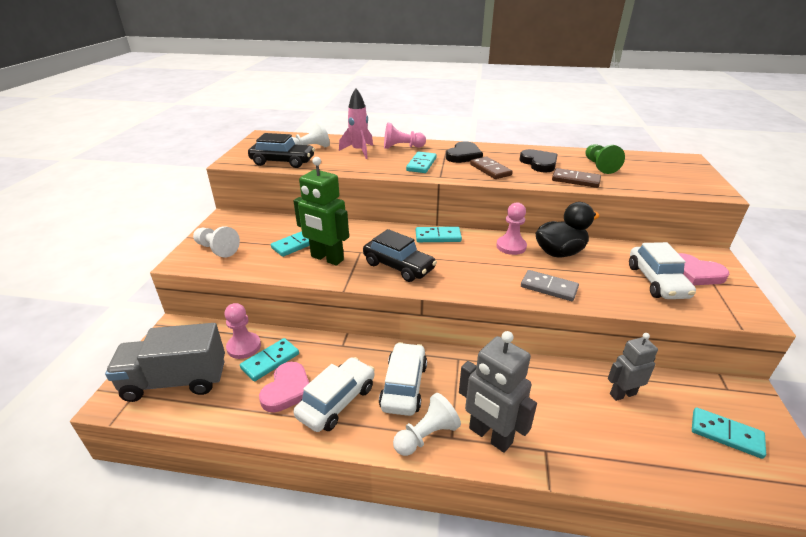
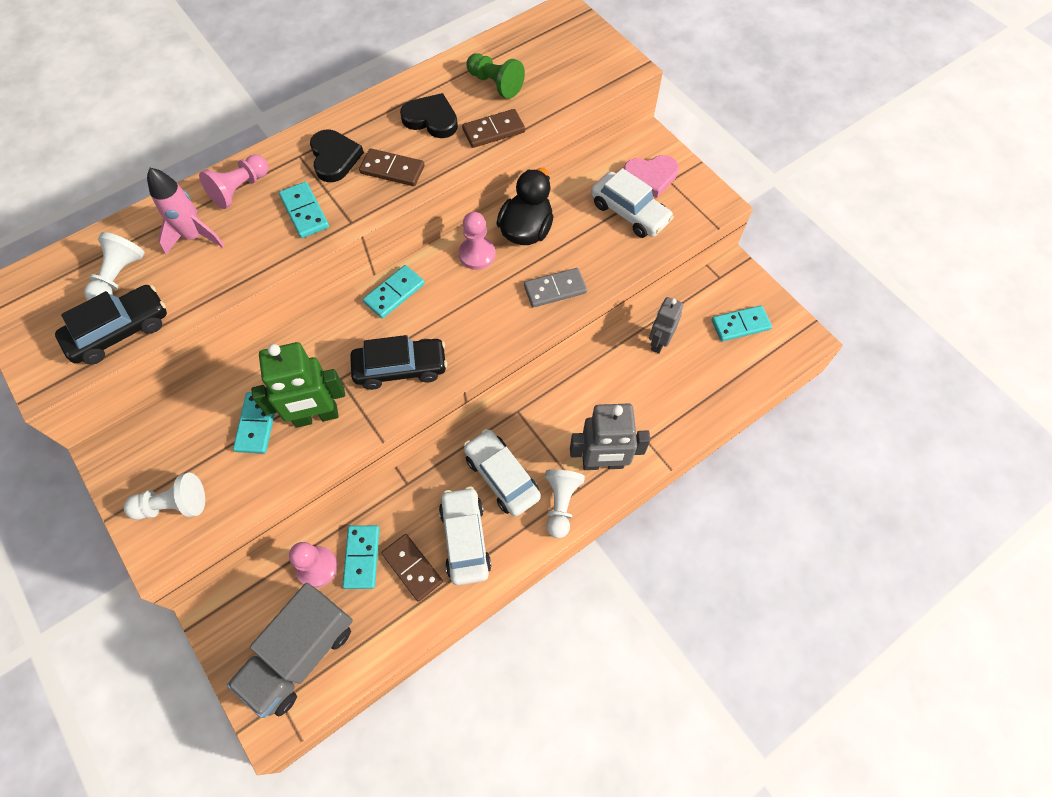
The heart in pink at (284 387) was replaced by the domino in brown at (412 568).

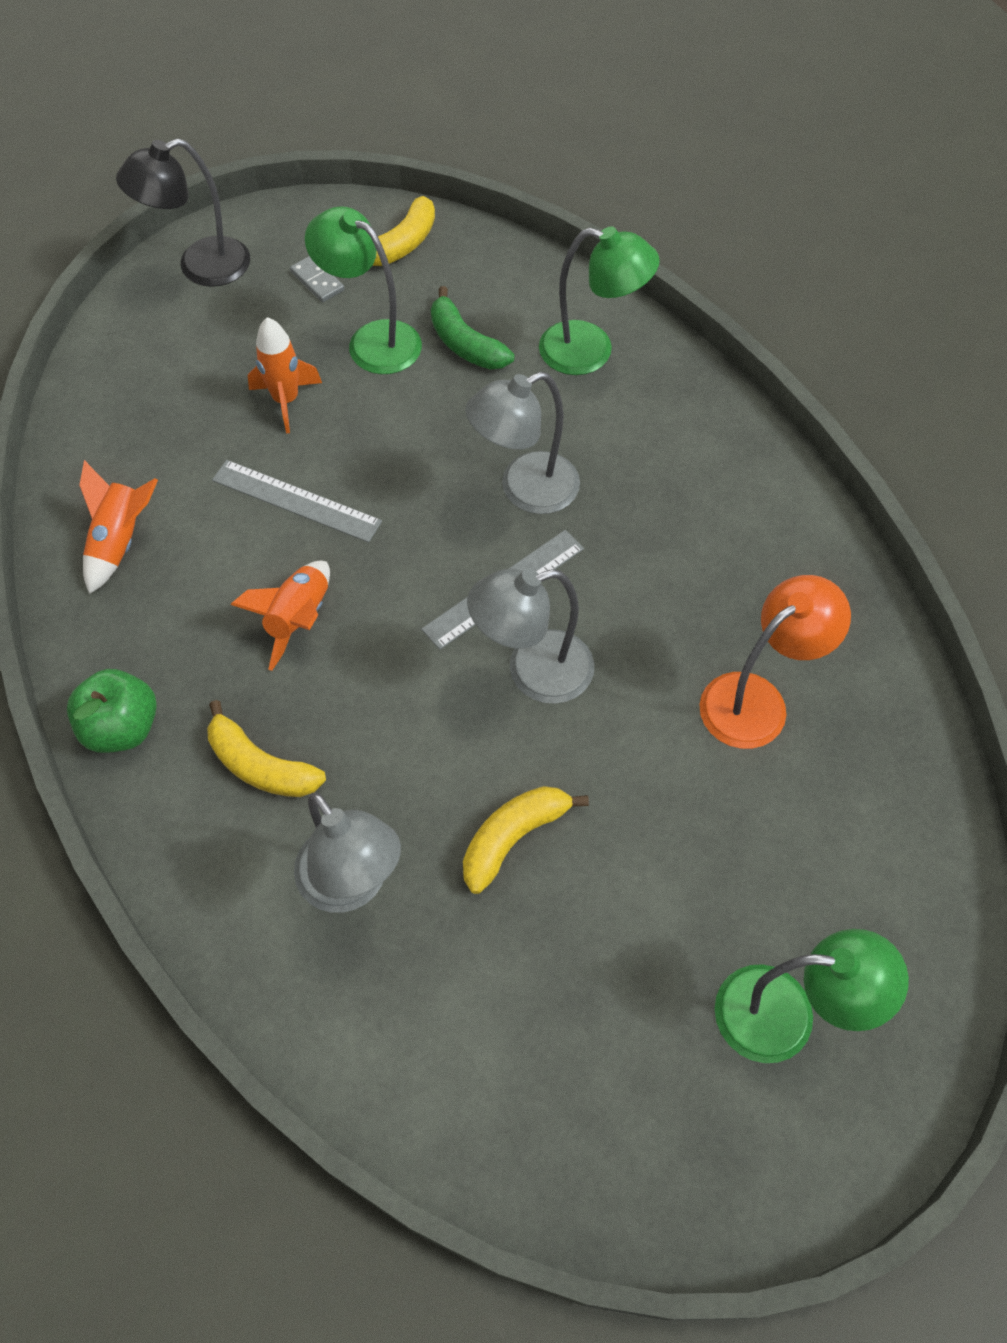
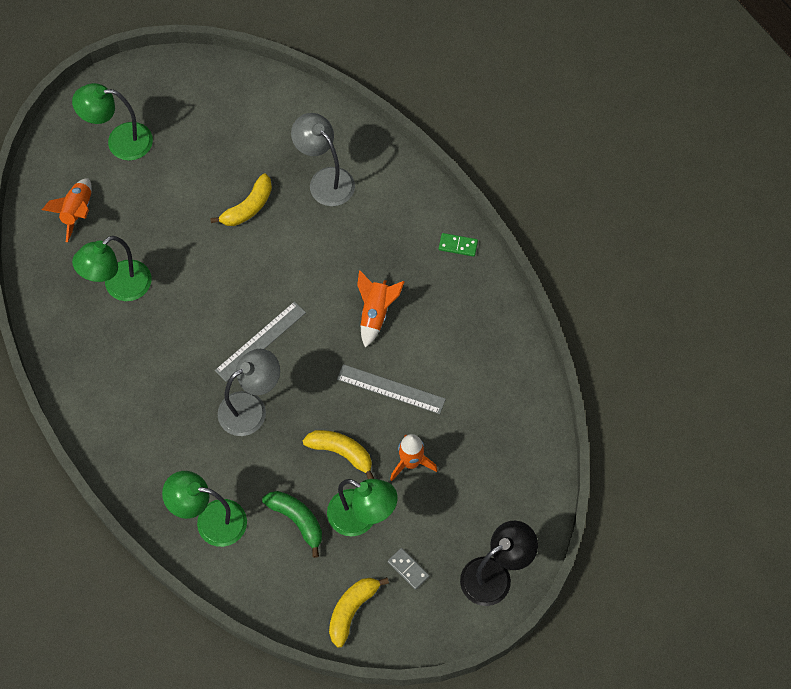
The apple in green at (112 711) was replaced by the domino in green at (458 245). The rocket in orange moved from (118 527) to (67 210). The banana in yellow moved from (266 748) to (339 454). The lamp in grey at (530 636) disappeared. The lamp in orange at (775 662) became the lamp in green at (111 268).

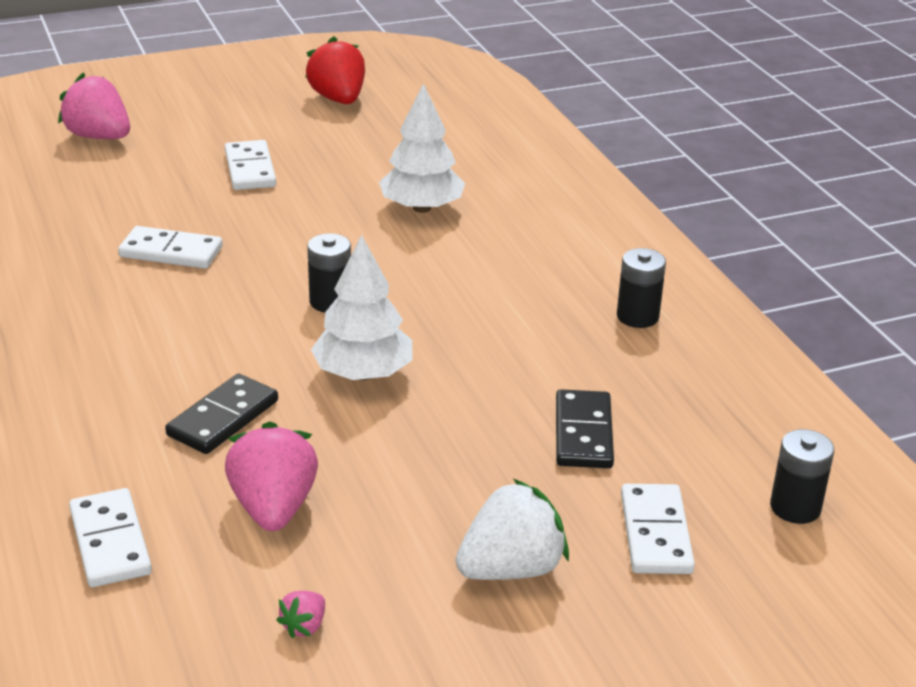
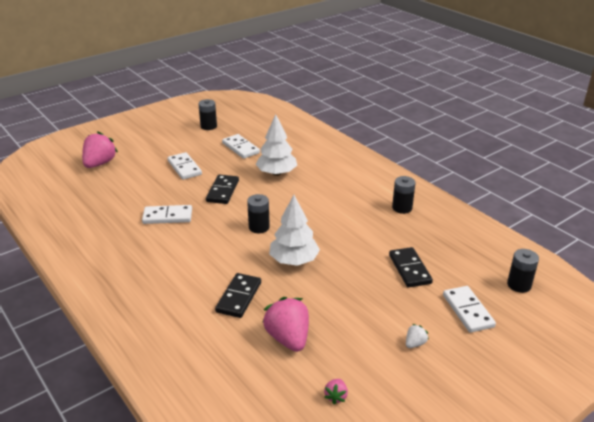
The strawberry in pink at (94 106) turned 90 degrees clockwise. The domino in white moved from (110 537) to (241 146). The strawberry in red at (335 70) was replaced by the battery in black at (208 114). The strawberry in white at (512 529) changed to 0.46 times the size. The domino in black at (222 189) appeared.

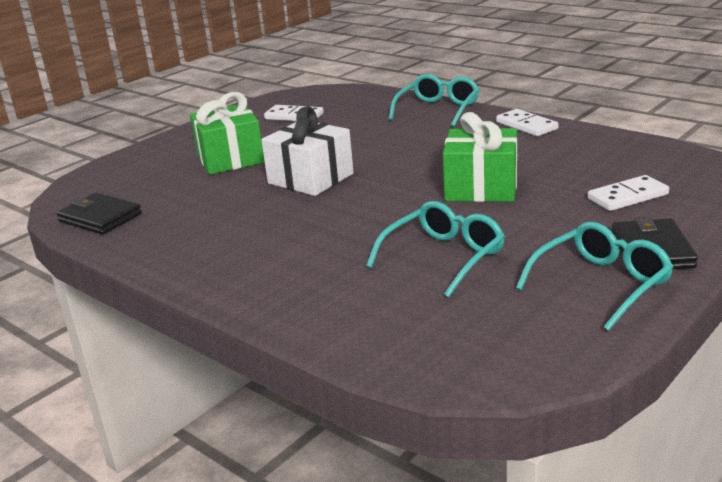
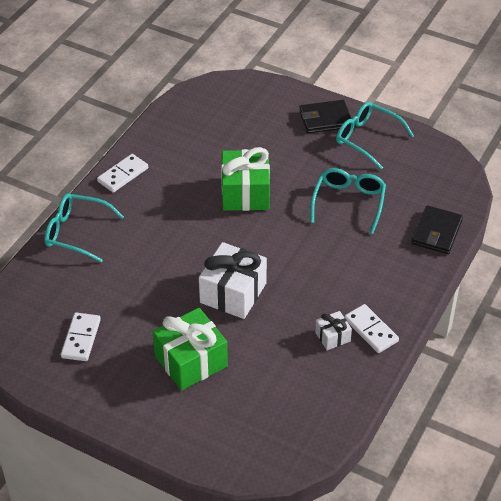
The wallet in black moved from (99 214) to (437 229). The glasses in turquoise at (435 249) turned 75 degrees clockwise. The domino in white moved from (628 193) to (371 328). The gift in white at (333 330) appeared.

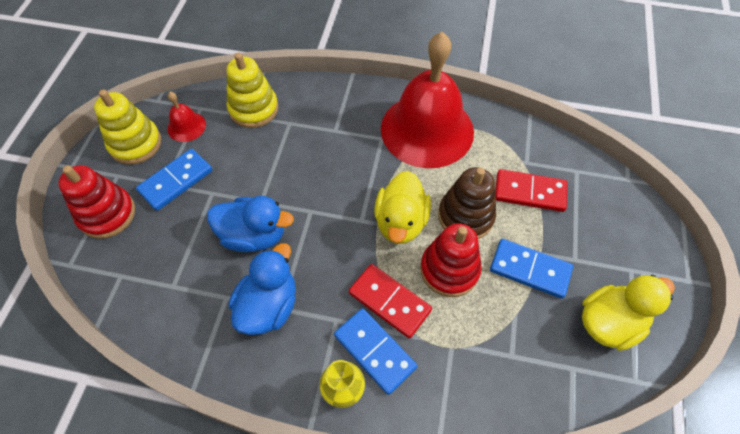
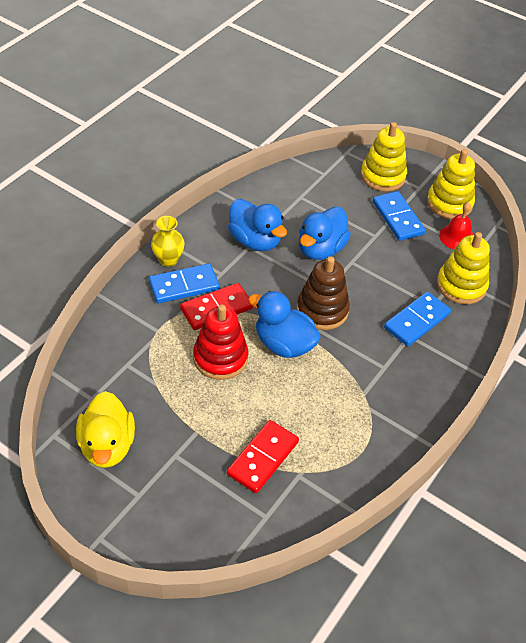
The stacking toy in red at (96 202) became the stacking toy in yellow at (384 157). The duck in yellow at (402 207) became the duck in blue at (284 324). The bell in red at (427 100) disappeared. The stacking toy in brown moved from (467 203) to (323 293). The domino in blue moved from (531 269) to (417 319).

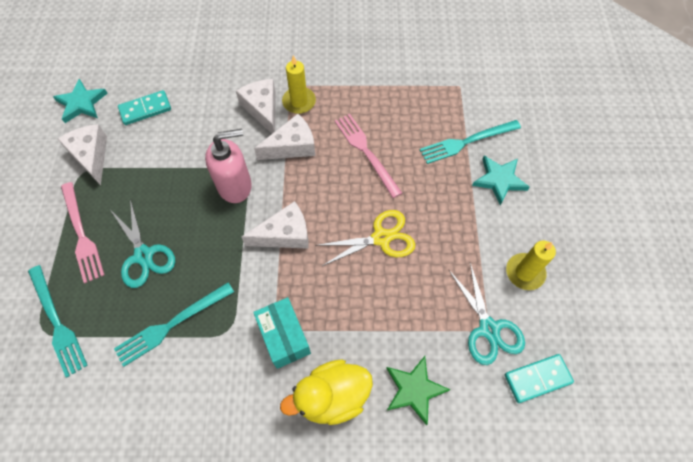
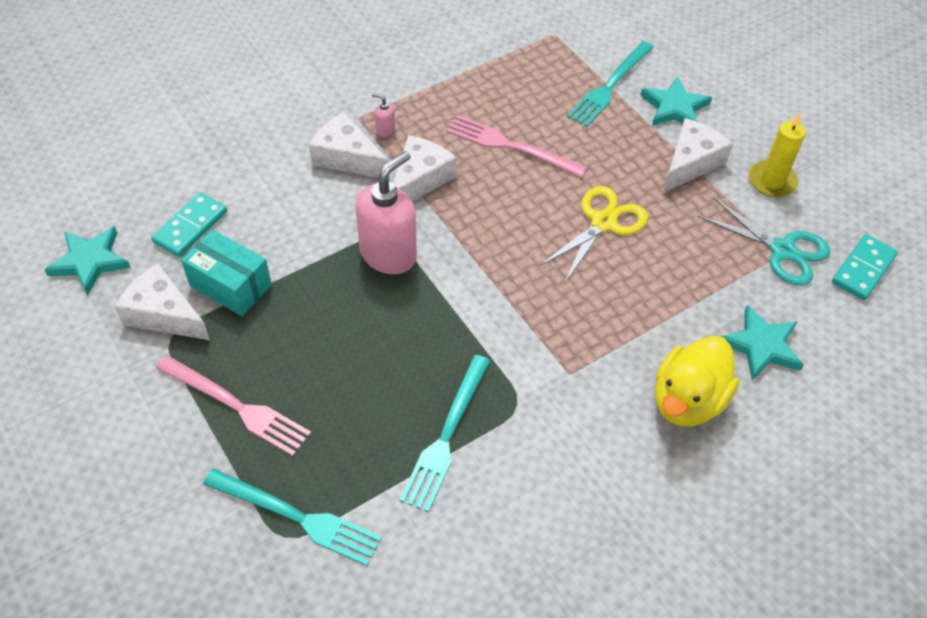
The scissors in turquoise at (143 243) disappeared. The cheese in white moved from (275 225) to (698 155). The box in turquoise moved from (282 333) to (226 273). The candle in yellow at (299 84) was replaced by the soap dispenser in pink at (383 115). The star in green at (418 390) became the star in turquoise at (762 342).

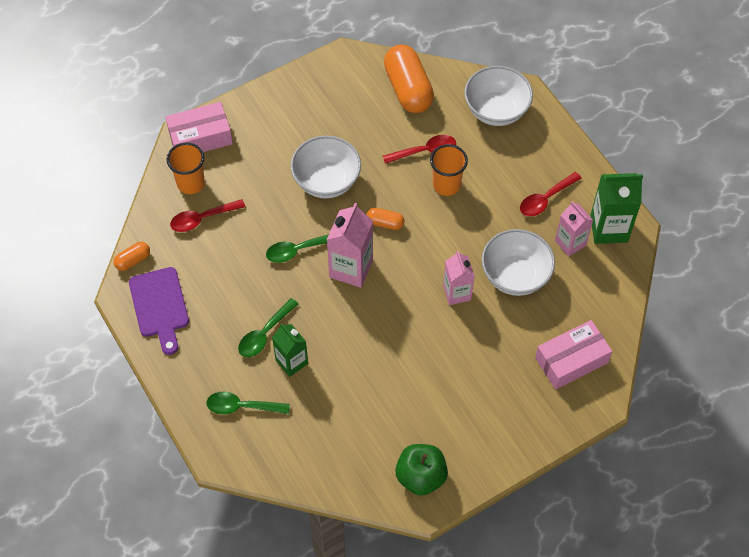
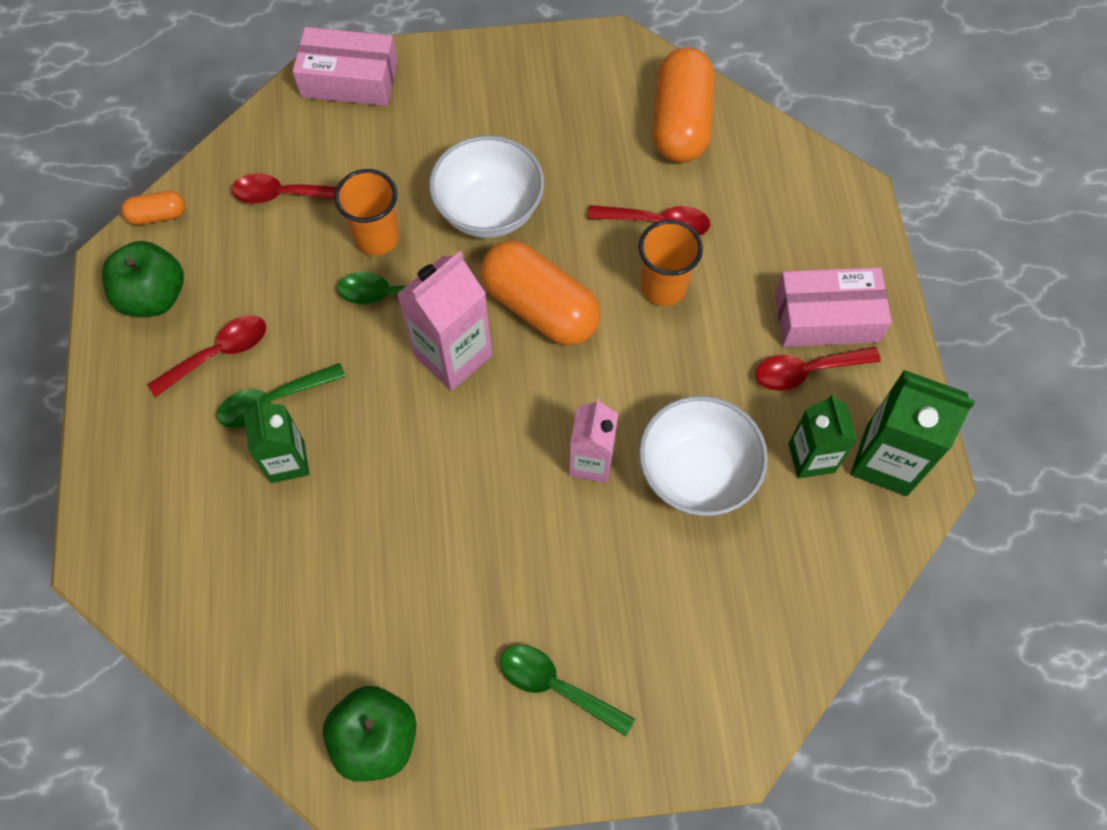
The cutting board in purple at (159 311) was replaced by the apple in green at (143 279). The cup in orange moved from (185 168) to (366 212). The spoon in green moved from (248 403) to (567 690). The capsule in orange at (385 219) changed to 2.11 times the size. The bowl in white at (498 96) disappeared. The box in pink moved from (574 354) to (833 307). The carton in pink at (574 228) became the carton in green at (822 436). The spoon in red at (206 356) appeared.

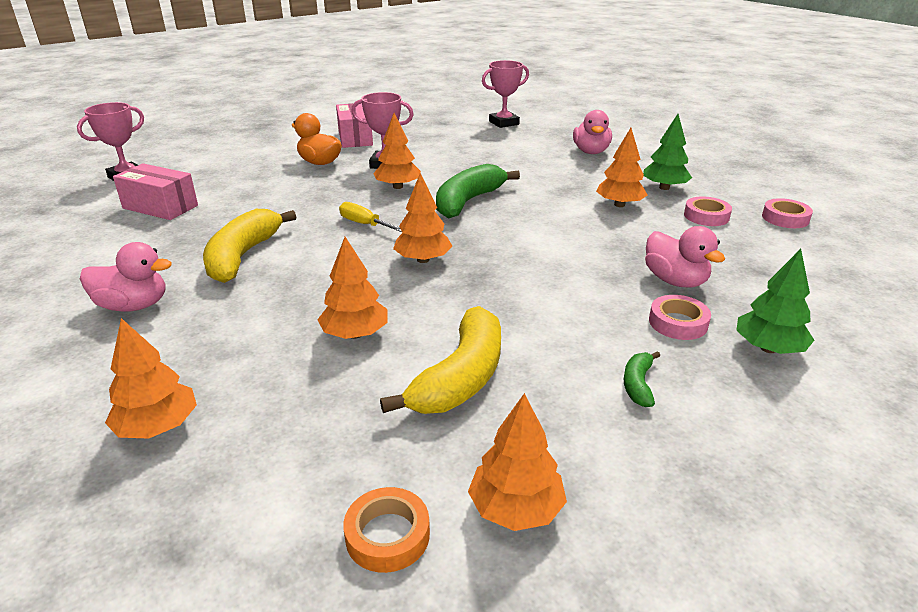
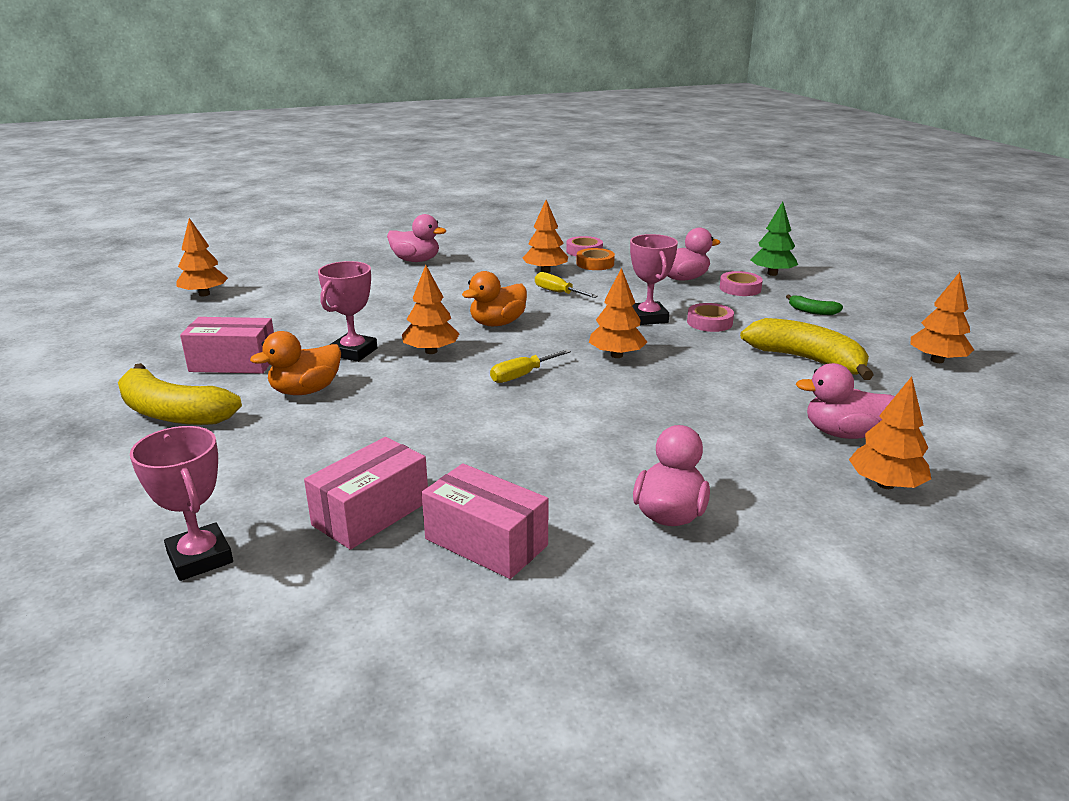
The banana in yellow moved from (249 246) to (180 394). The tree in orange moved from (352 288) to (202 257). The tape in orange moved from (386 530) to (595 259). The banana in green at (478 191) was replaced by the duck in orange at (494 298). The trophy in pink moved from (505 94) to (654 279). The tree in green at (667 152) disappeared. The tape in pink moved from (787 213) to (710 317). The box in pink at (485 521) appeared. The screwdriver in yellow at (566 285) appeared. The duck in pink at (845 401) appeared.

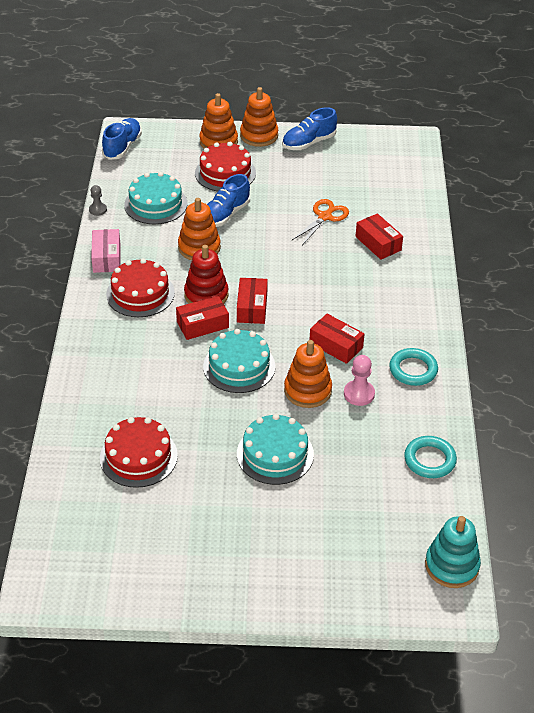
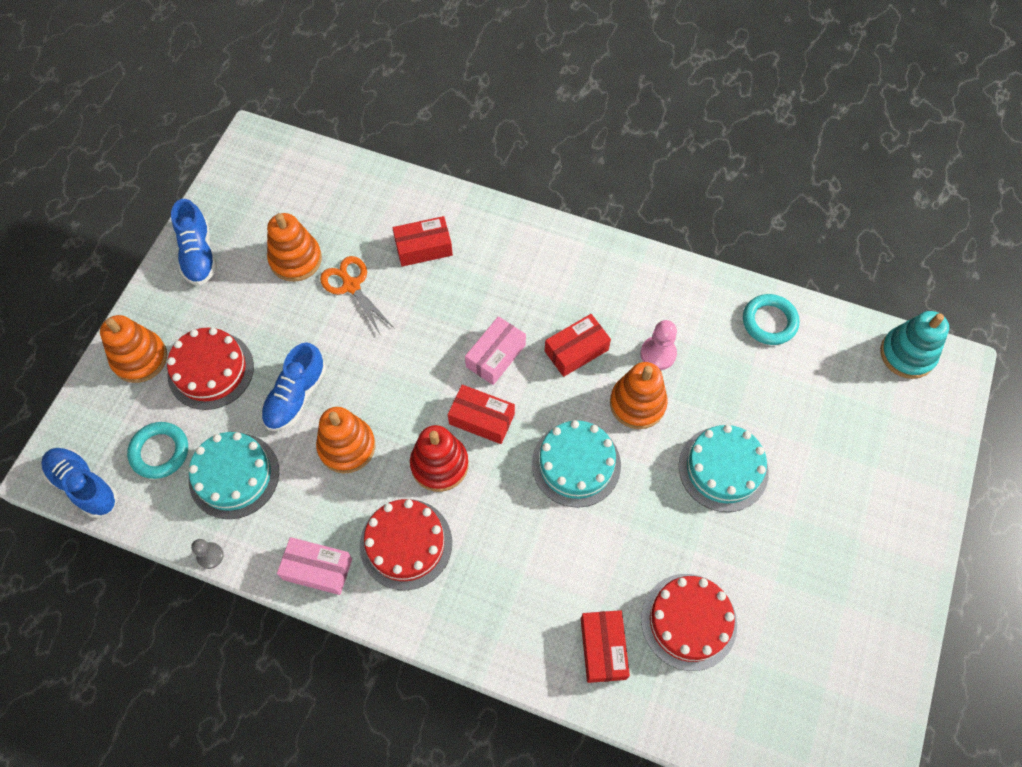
The box in red moved from (202 318) to (605 646). The shoe in blue at (228 200) turned 60 degrees clockwise. The stacking toy in orange moved from (259 117) to (294 247). The ring in turquoise moved from (413 367) to (157 450). The box in pink at (495 350) appeared.

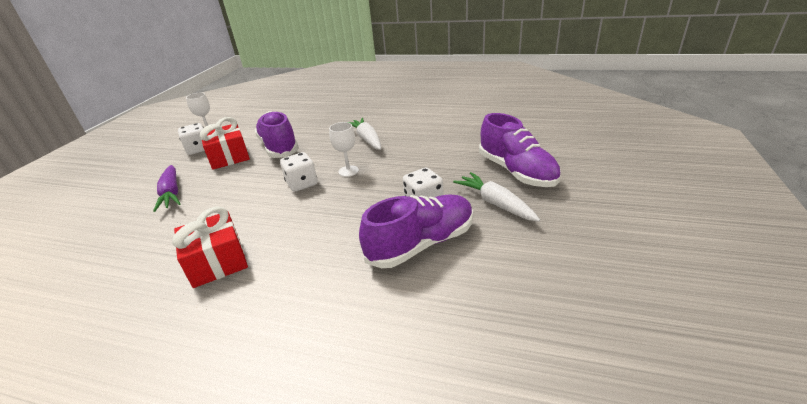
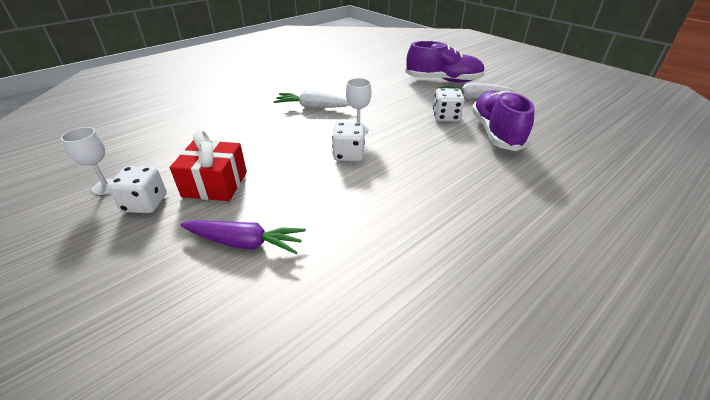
The gift in red at (210 247) disappeared. The shoe in purple at (277 134) disappeared.

